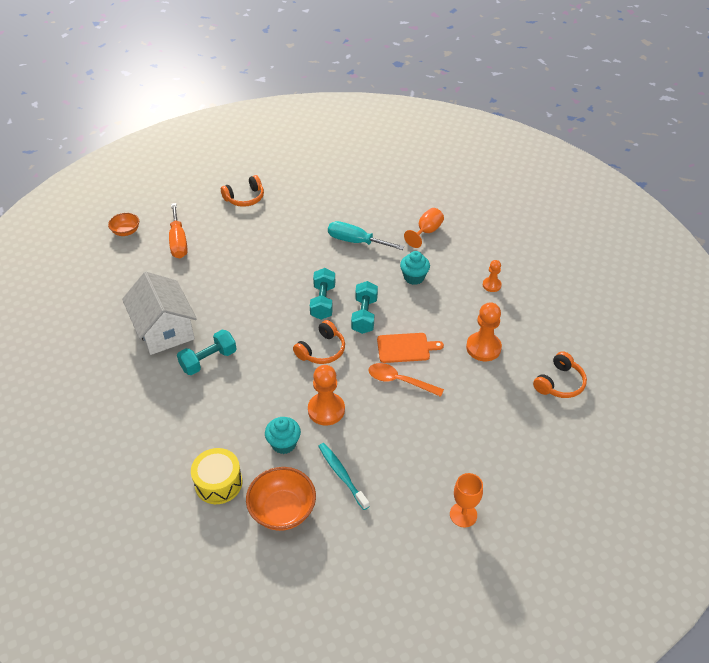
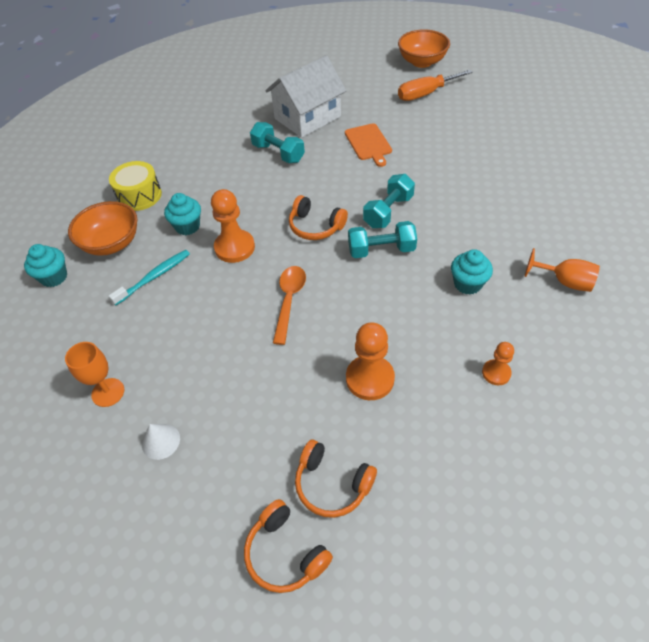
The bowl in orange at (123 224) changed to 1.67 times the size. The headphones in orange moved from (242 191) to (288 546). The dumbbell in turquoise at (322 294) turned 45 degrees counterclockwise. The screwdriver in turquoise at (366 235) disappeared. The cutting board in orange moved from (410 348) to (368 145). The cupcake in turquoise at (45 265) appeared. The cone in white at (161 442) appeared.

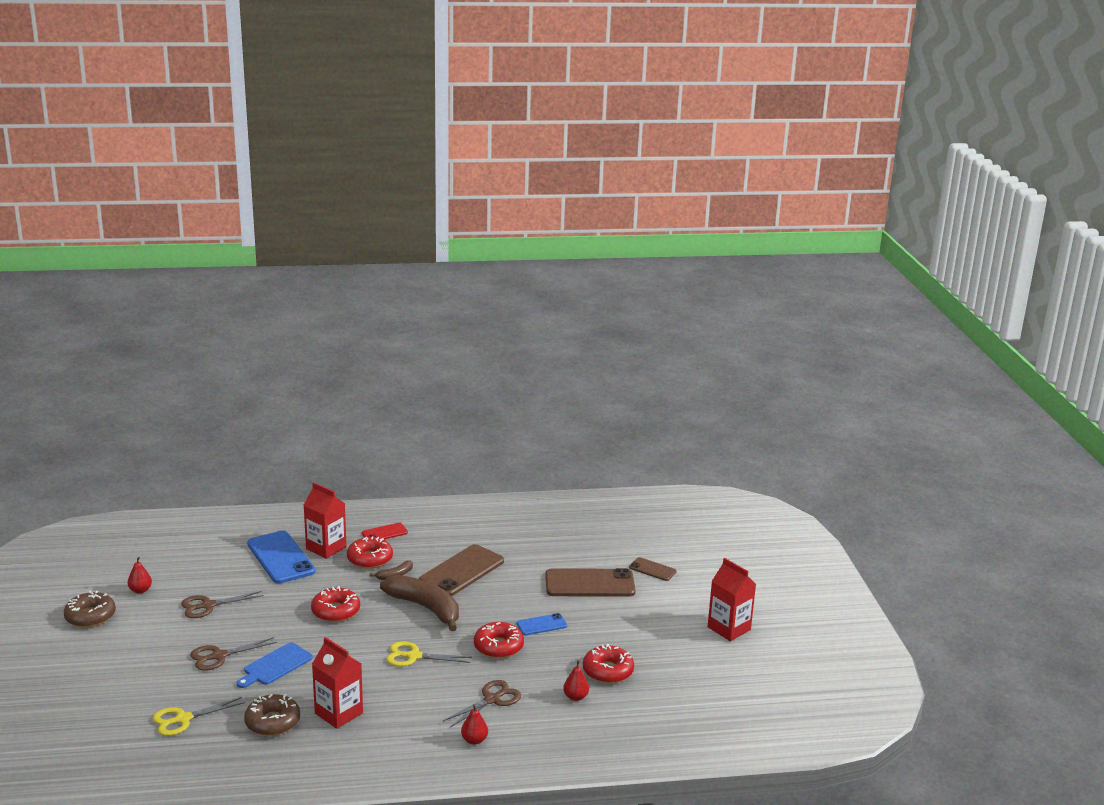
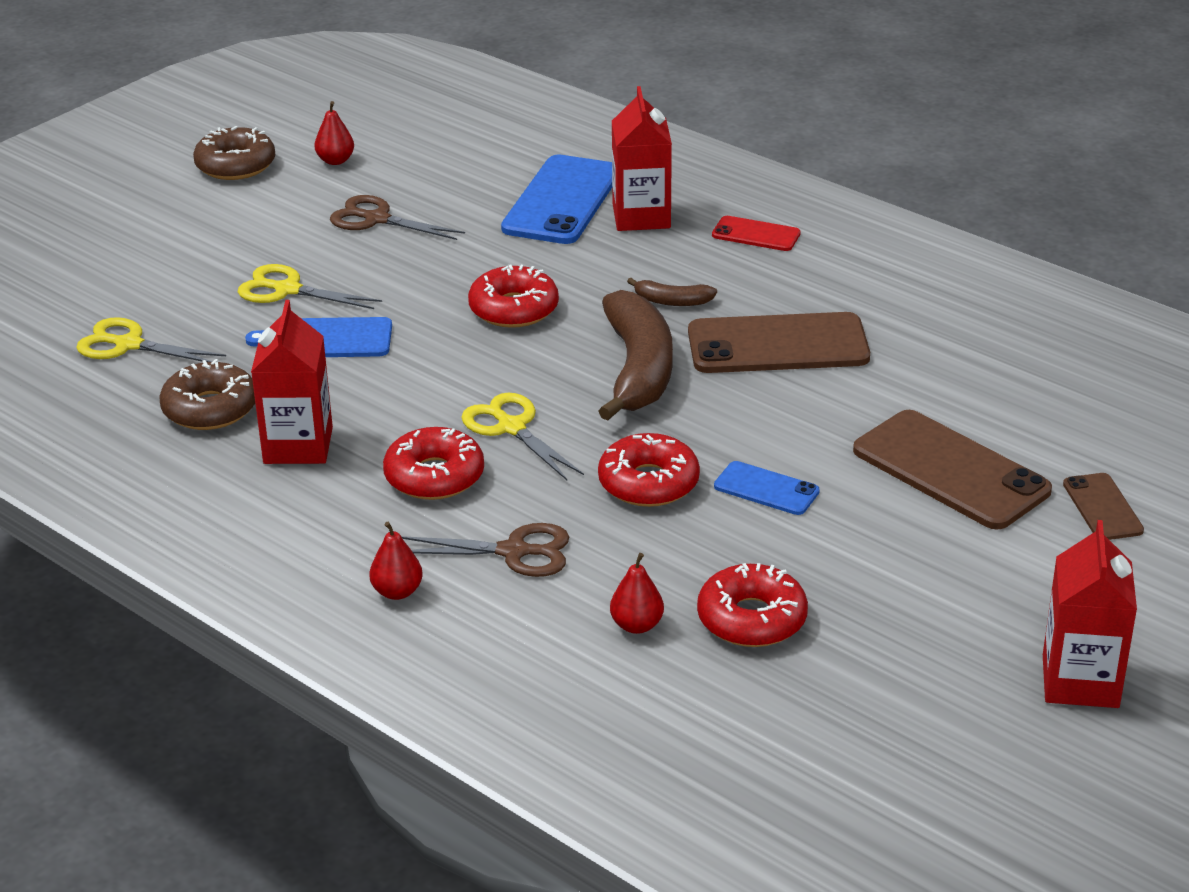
The scissors in brown at (233 654) became the scissors in yellow at (310 286). The donut in red moved from (370 552) to (433 463).

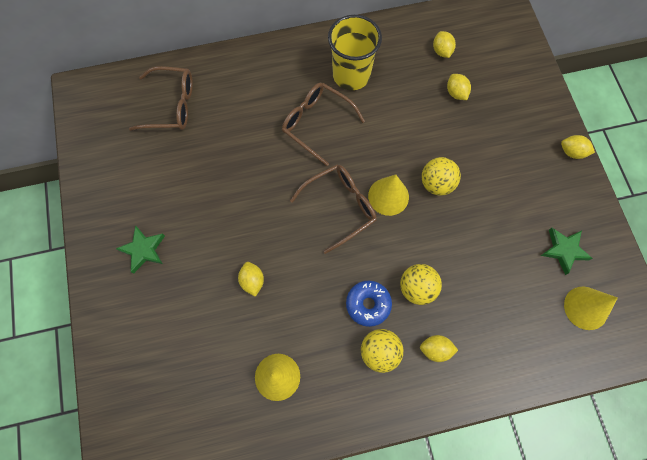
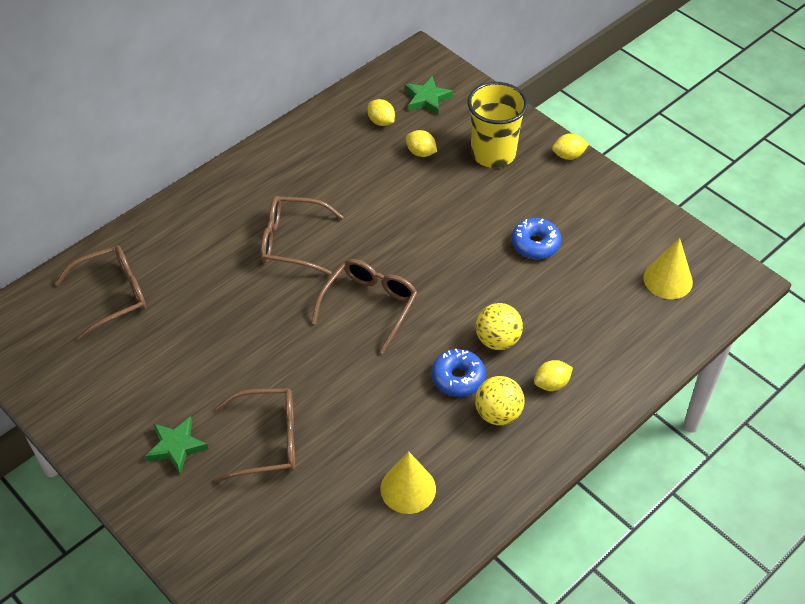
The lemon in yellow at (251 279) disappeared. The cup in yellow moved from (355 52) to (498 125). The cone in yellow at (388 195) disappeared. The ball in yellow at (441 176) disappeared. The star in green moved from (567 251) to (429 95). The glasses in brown at (255 435) appeared. The donut in blue at (536 238) appeared.

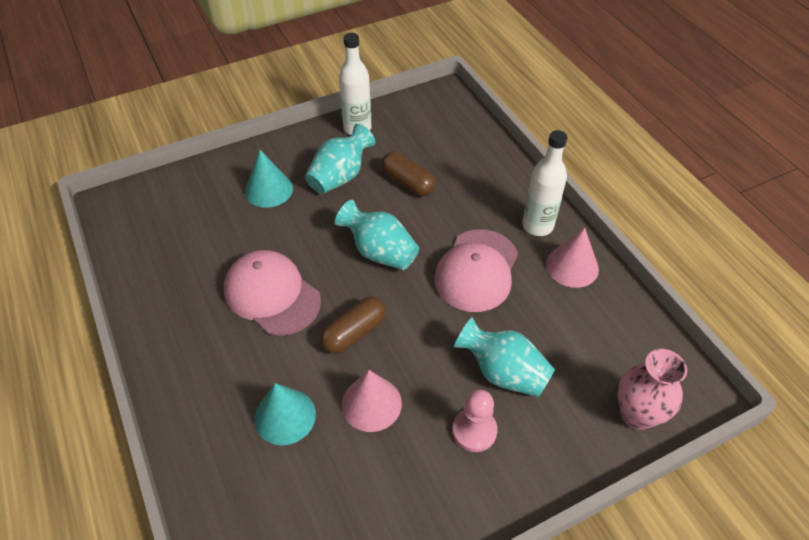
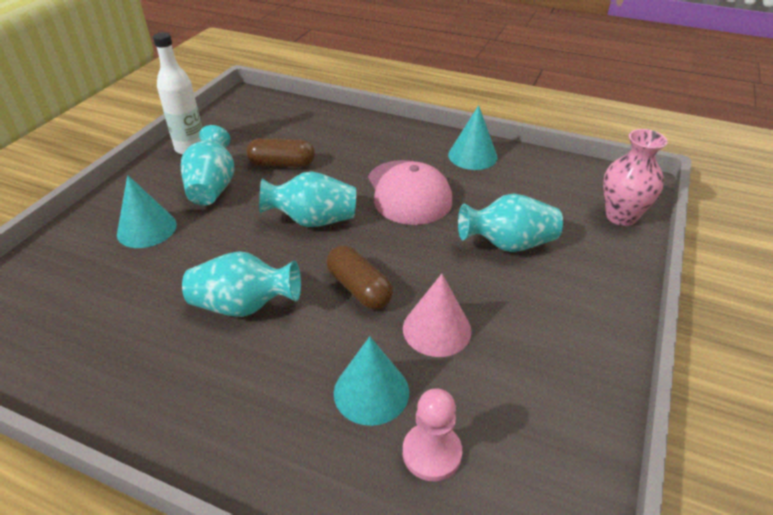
The cap in pink at (272 293) was replaced by the vase in turquoise at (241 284). The capsule in brown at (353 325) turned 45 degrees counterclockwise. The pawn in pink moved from (475 420) to (432 435). The bottle in white at (544 183) disappeared. The cone in pink at (572 257) became the cone in turquoise at (473 137).

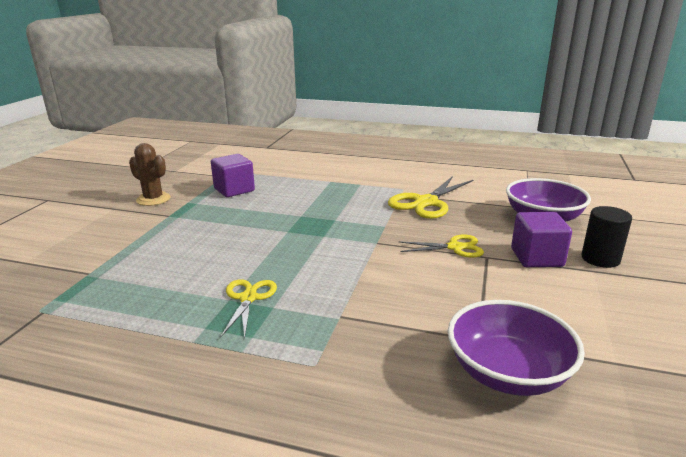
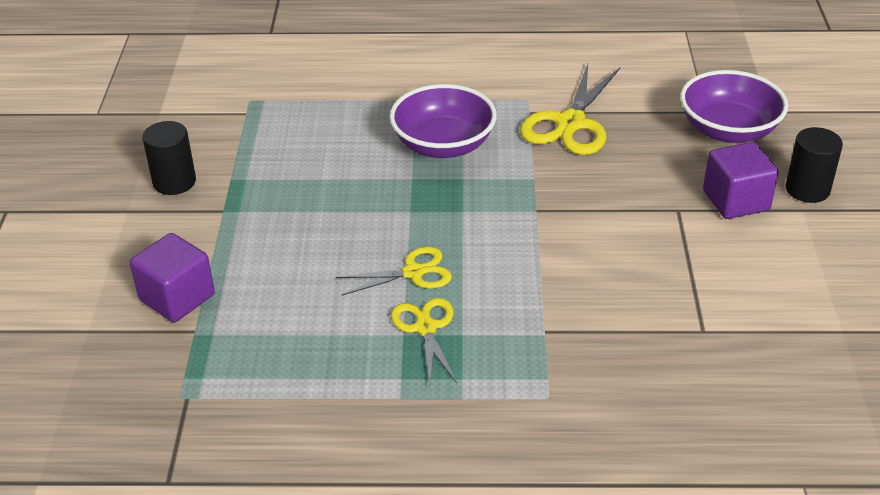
The cactus in brown at (150 174) was replaced by the cylinder in black at (169 158). The cube in purple moved from (233 175) to (172 277). The scissors in yellow moved from (441 246) to (394 271). The bowl in purple moved from (516 348) to (443 121).

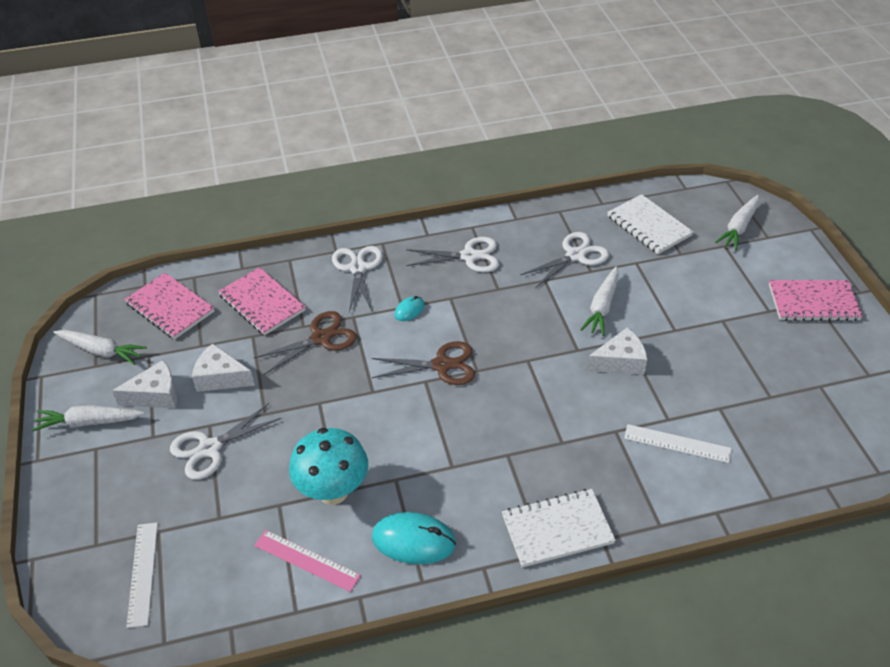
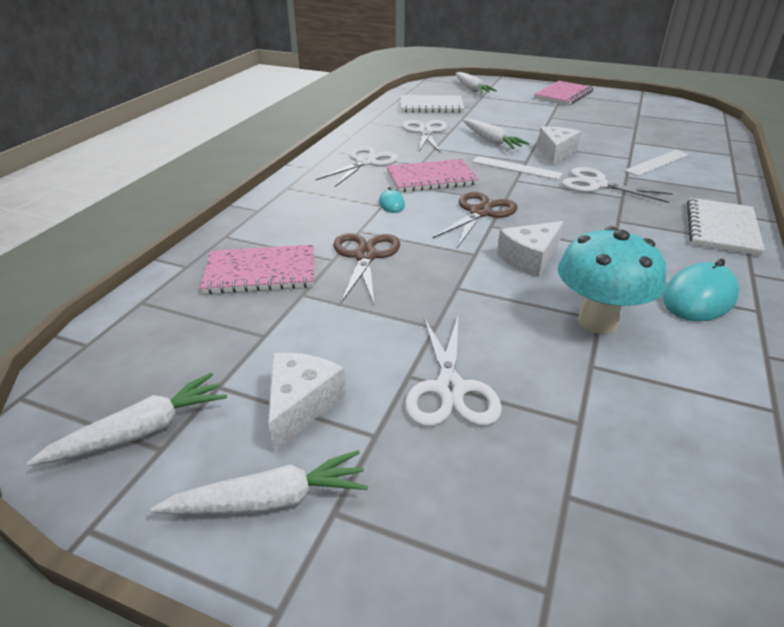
The carrot in white at (88 418) turned 135 degrees counterclockwise. The notebook in pink moved from (169 306) to (432 175). The ruler in white moved from (142 575) to (517 168). The cheese in white moved from (223 367) to (530 249). The ruler in pink at (307 561) disappeared. The scissors in white moved from (357 279) to (617 185).

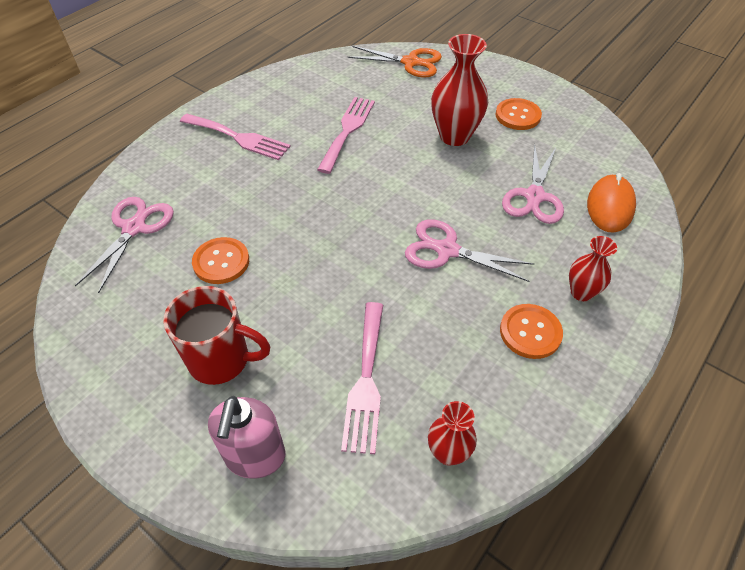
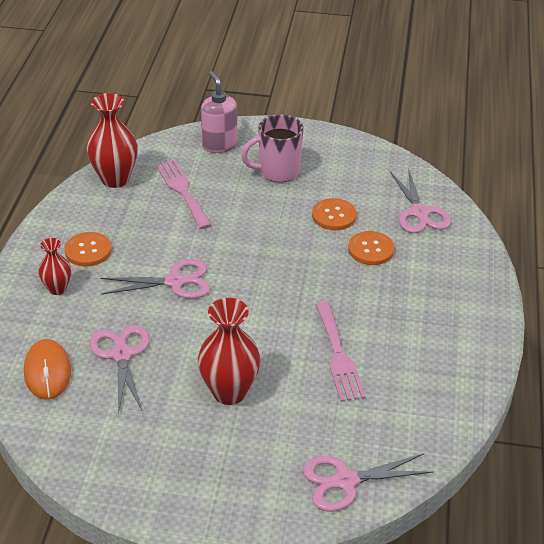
The mug in red at (216 335) became the mug in pink at (272 148). The fork in pink at (235 137) disappeared. The scissors in orange at (395 62) became the scissors in pink at (368 482). The vase in red at (452 433) changed to 1.74 times the size. The button in orange moved from (519 114) to (371 248).

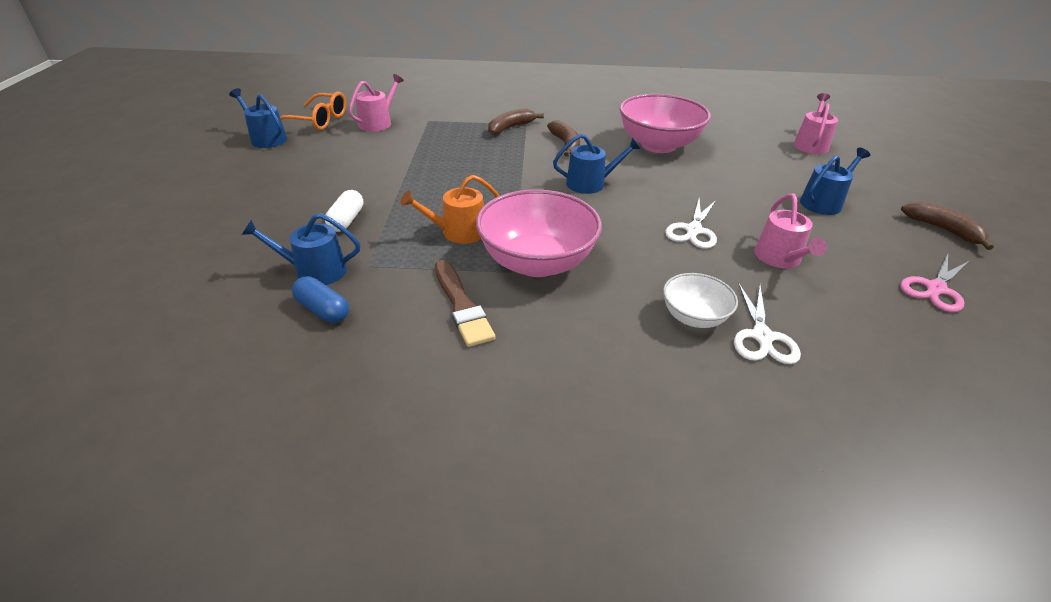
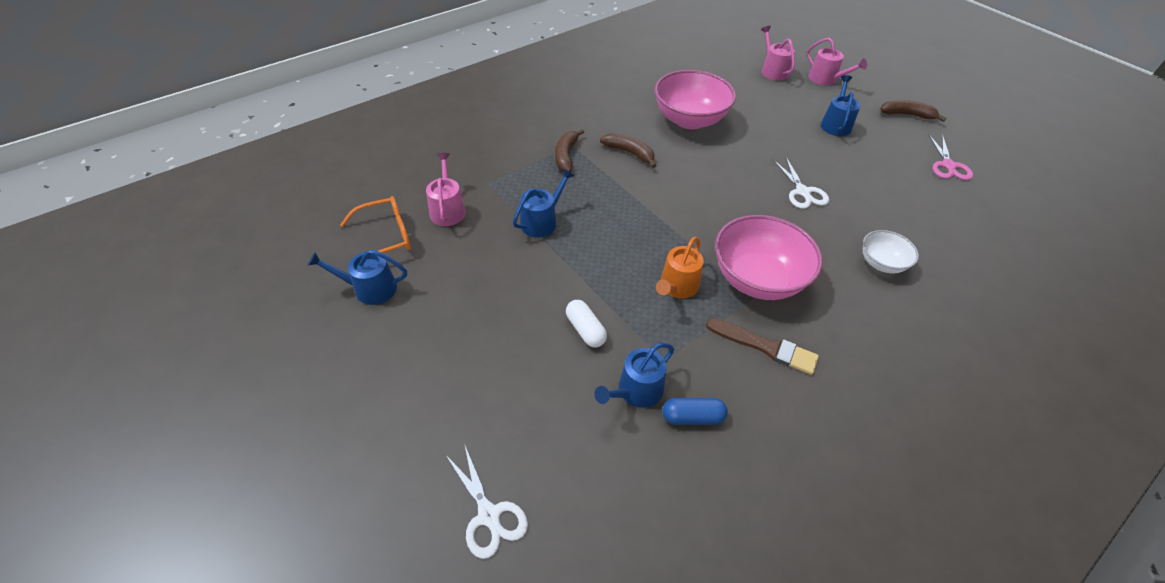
The watering can in blue moved from (597 164) to (544 203). The scissors in white moved from (767 323) to (486 502). The watering can in pink moved from (790 231) to (837 61).

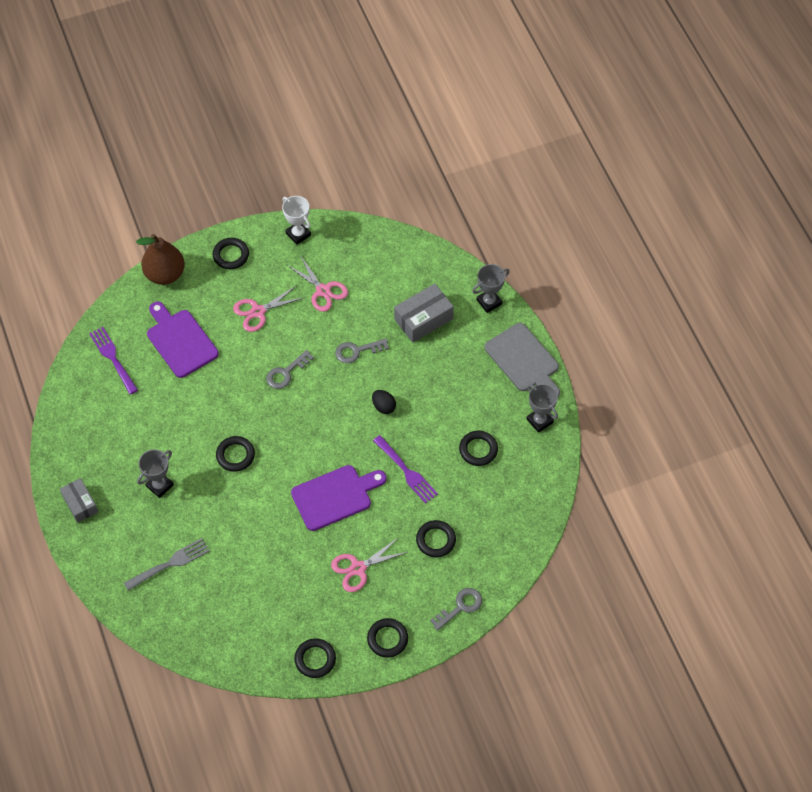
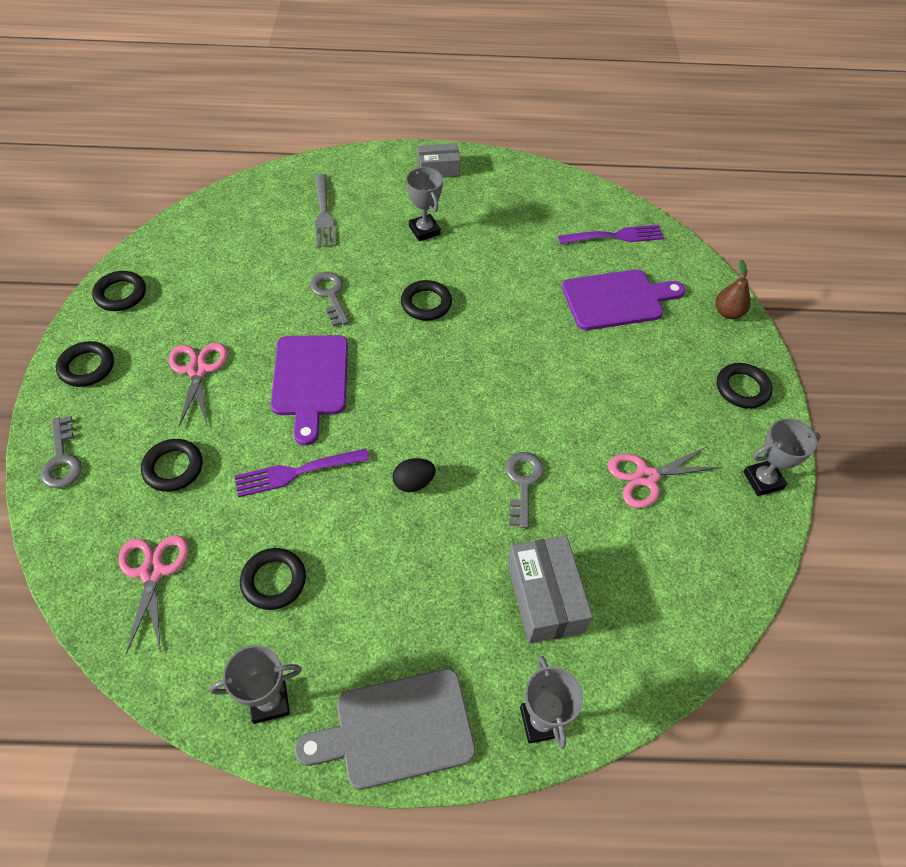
The pear in brown at (160 259) changed to 0.56 times the size. The scissors in pink moved from (268 308) to (153 594). The key in grey moved from (290 369) to (329 299). The trophy in white at (296 220) became the trophy in grey at (782 457).

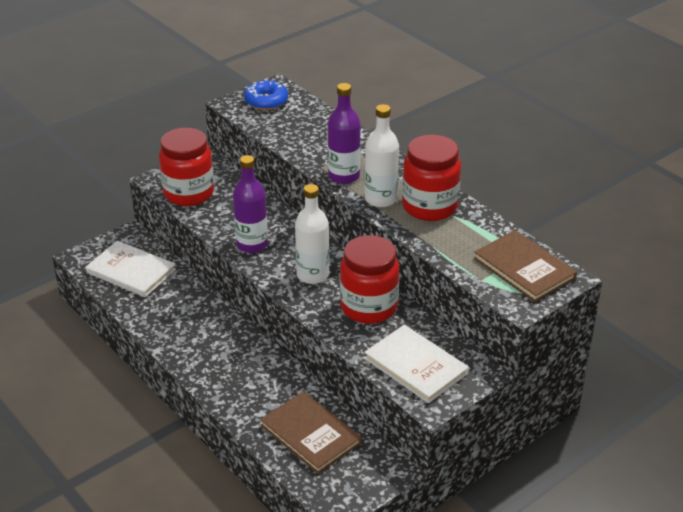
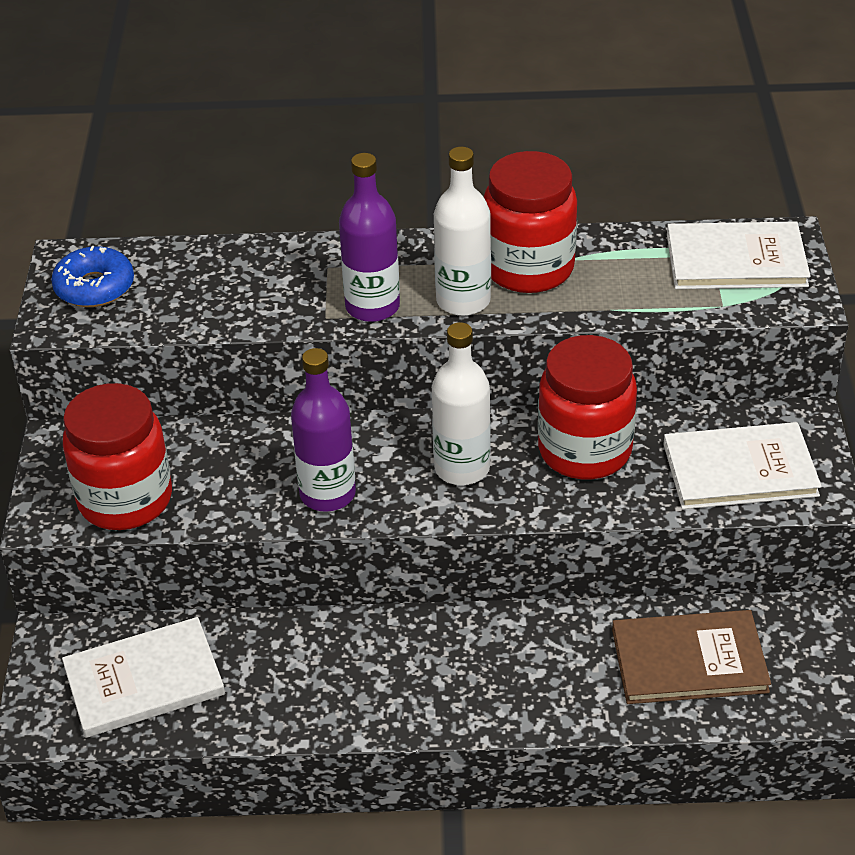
The book in brown at (525 266) became the book in white at (739 255).

